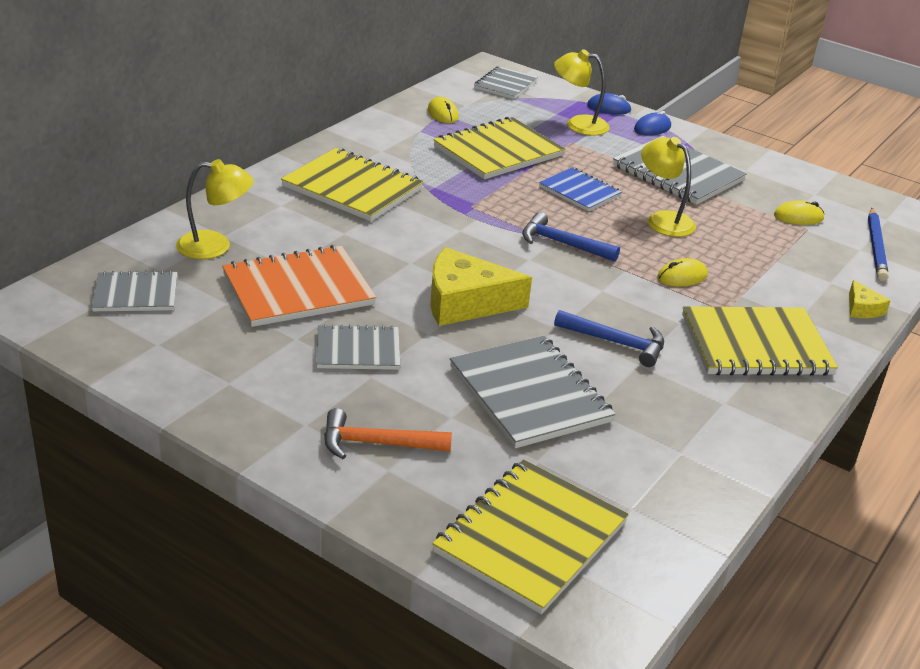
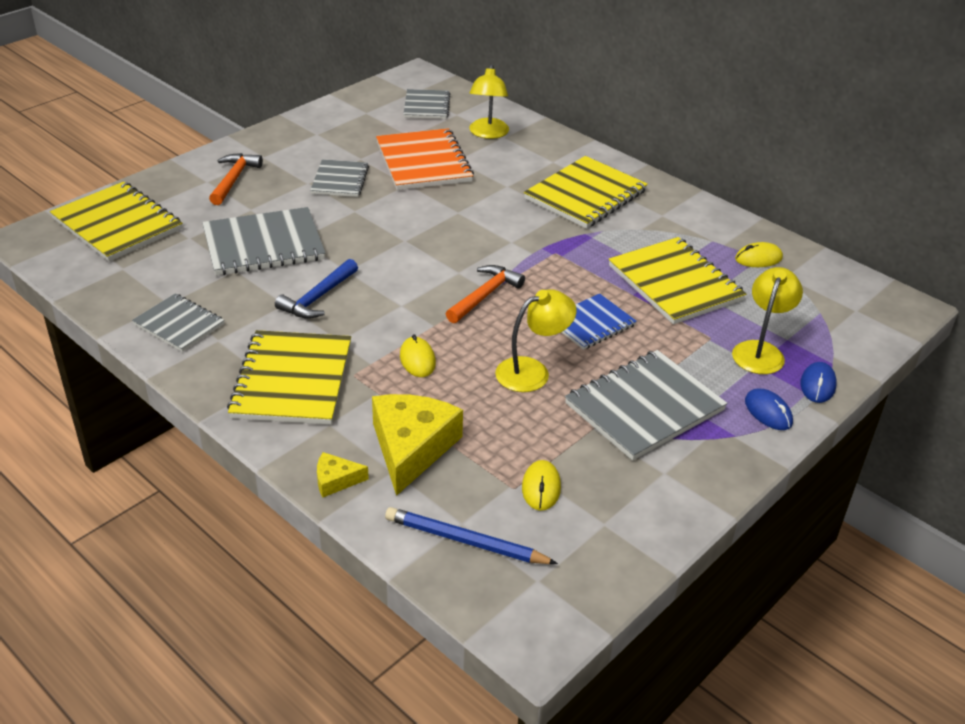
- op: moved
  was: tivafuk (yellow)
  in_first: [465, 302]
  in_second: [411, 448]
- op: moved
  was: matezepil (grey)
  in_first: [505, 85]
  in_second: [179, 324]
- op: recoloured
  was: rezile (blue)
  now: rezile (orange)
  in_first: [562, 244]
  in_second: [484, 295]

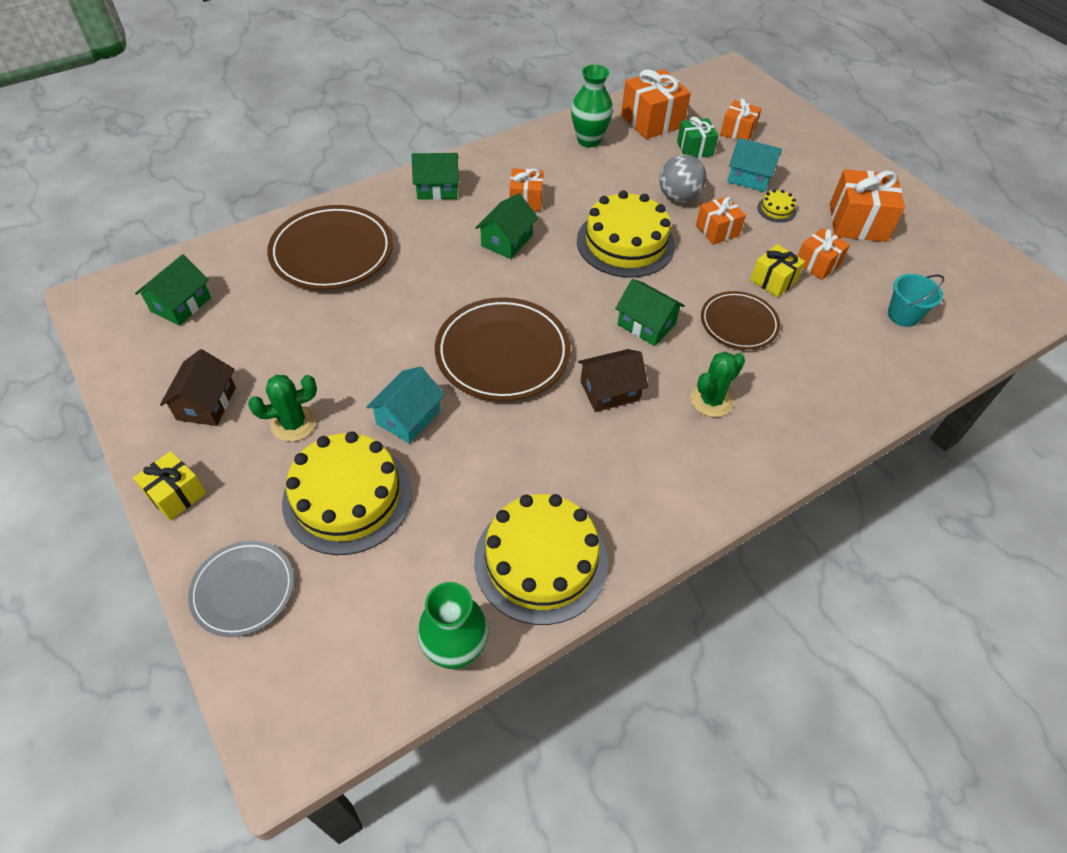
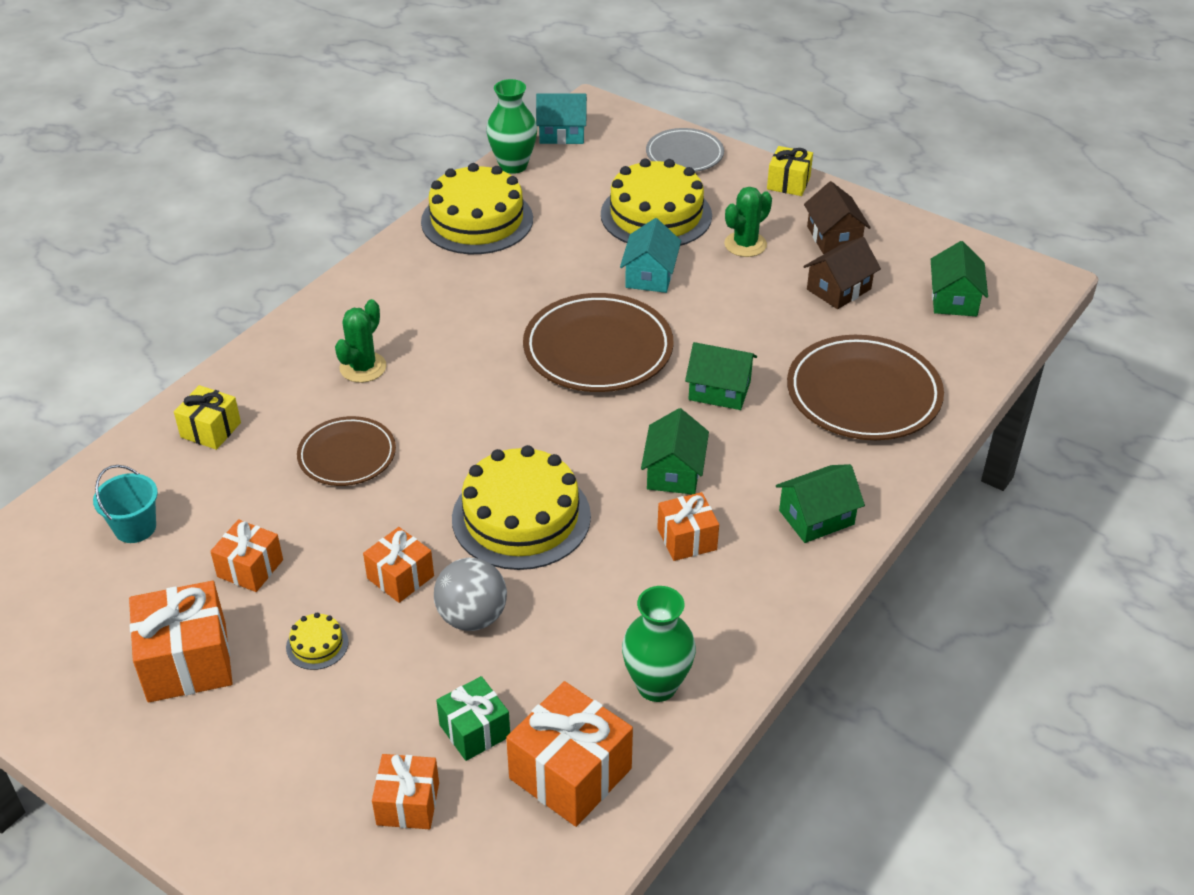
- op: moved
  was: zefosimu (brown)
  in_first: [609, 391]
  in_second: [838, 289]
- op: moved
  was: zefosimu (green)
  in_first: [646, 324]
  in_second: [719, 390]
- op: moved
  was: zefosimu (turquoise)
  in_first: [749, 178]
  in_second: [562, 133]
- op: moved
  was: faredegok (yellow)
  in_first: [773, 280]
  in_second: [210, 430]

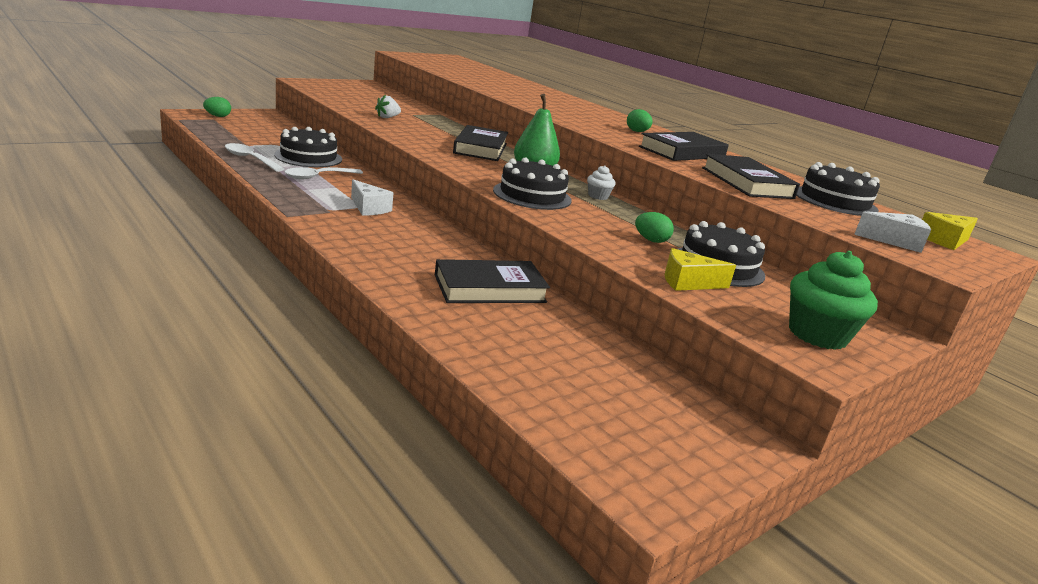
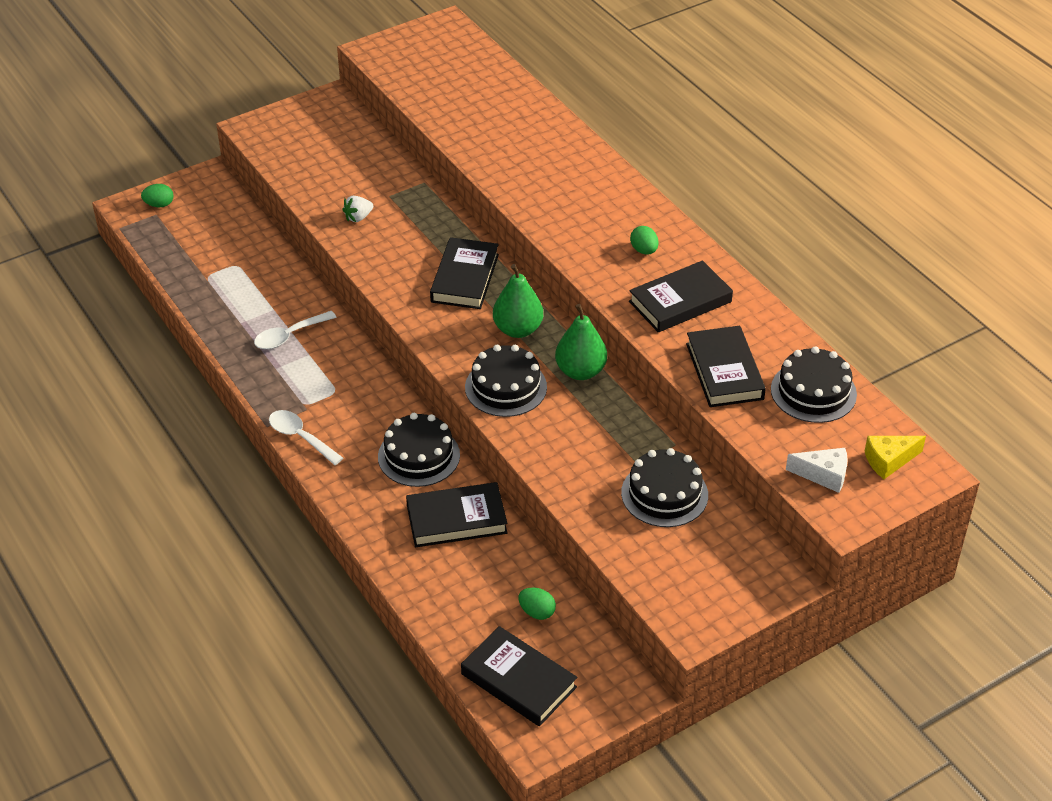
- op: removed
  was: tivafuk (white)
  in_first: [369, 208]
- op: removed
  was: tivafuk (yellow)
  in_first: [688, 282]
- op: removed
  was: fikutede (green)
  in_first: [817, 335]
- op: added
  now: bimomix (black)
  in_second: [518, 680]
- op: moved
  was: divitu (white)
  in_first: [250, 159]
  in_second: [300, 437]
- op: moved
  was: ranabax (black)
  in_first: [308, 157]
  in_second: [419, 456]
- op: moved
  was: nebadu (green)
  in_first: [651, 240]
  in_second: [537, 612]
- op: replaced
  was: fikutede (white)
  now: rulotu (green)
  in_first: [598, 196]
  in_second: [580, 371]

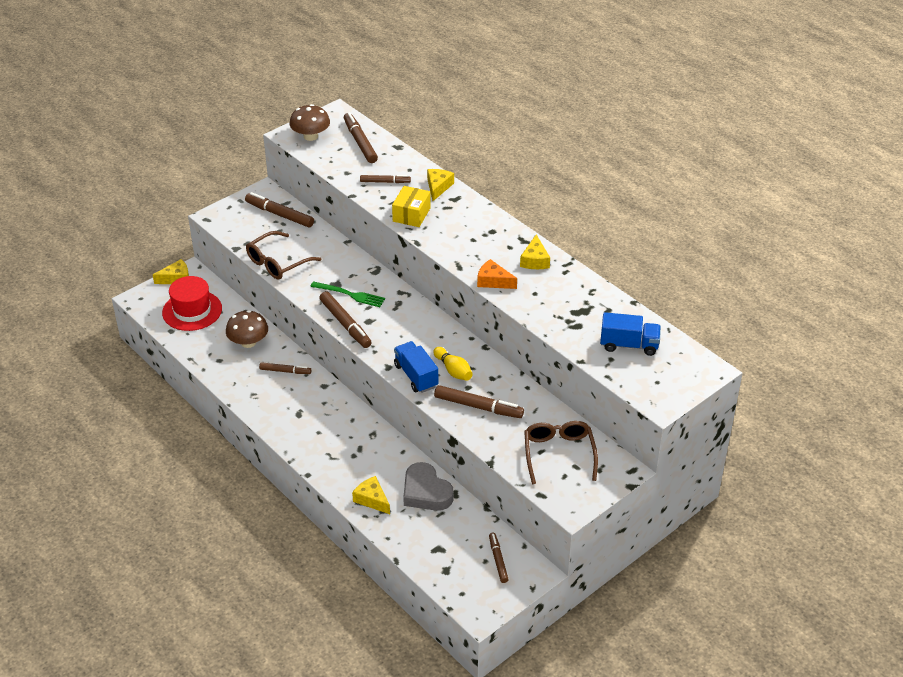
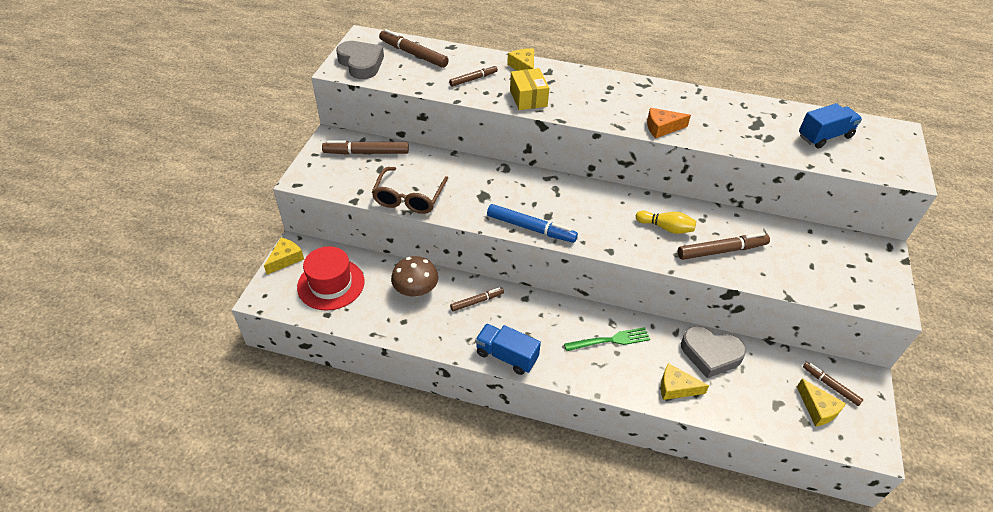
- op: removed
  was: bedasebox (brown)
  in_first: [559, 454]
- op: moved
  was: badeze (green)
  in_first: [350, 294]
  in_second: [610, 340]
- op: moved
  was: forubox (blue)
  in_first: [416, 376]
  in_second: [506, 356]
- op: moved
  was: tivafuk (yellow)
  in_first: [534, 260]
  in_second: [817, 409]
- op: replaced
  was: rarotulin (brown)
  now: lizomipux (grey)
  in_first: [310, 136]
  in_second: [361, 63]
- op: recoloured
  was: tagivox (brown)
  now: tagivox (blue)
  in_first: [345, 324]
  in_second: [531, 228]

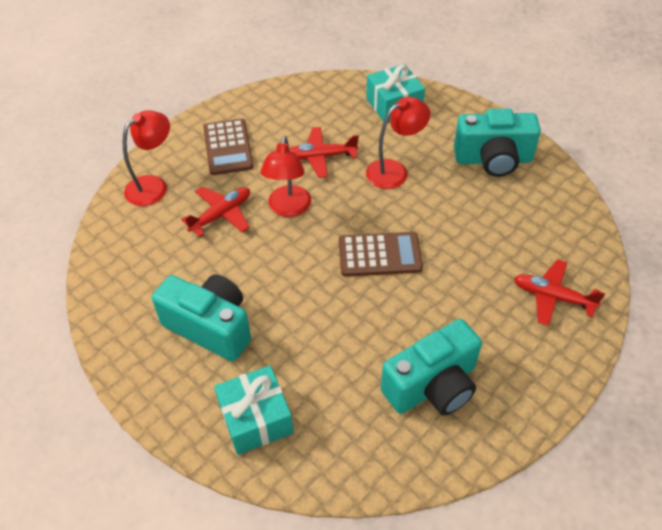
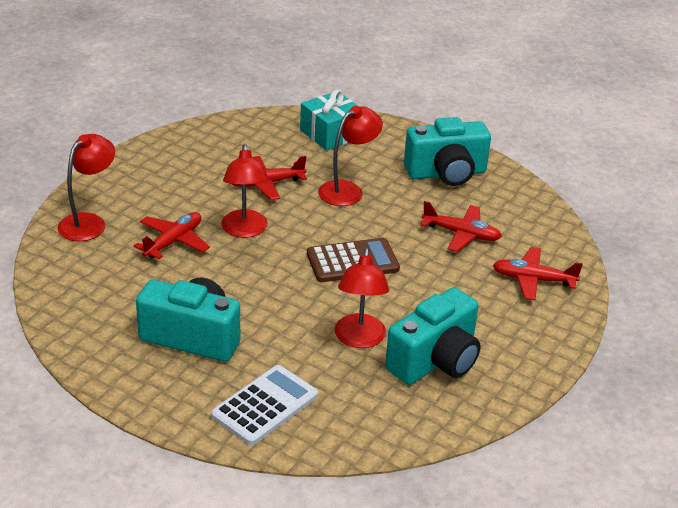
- op: removed
  was: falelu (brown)
  in_first: [228, 147]
- op: added
  now: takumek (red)
  in_second: [359, 339]
- op: added
  now: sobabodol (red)
  in_second: [461, 234]
- op: replaced
  was: faredegok (turquoise)
  now: falelu (white)
  in_first: [256, 419]
  in_second: [265, 405]

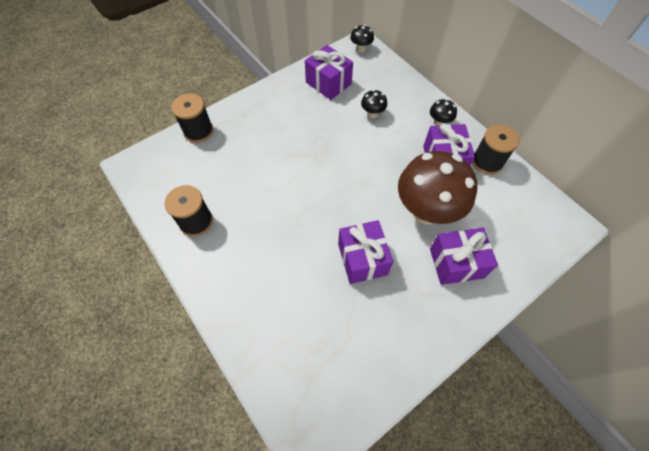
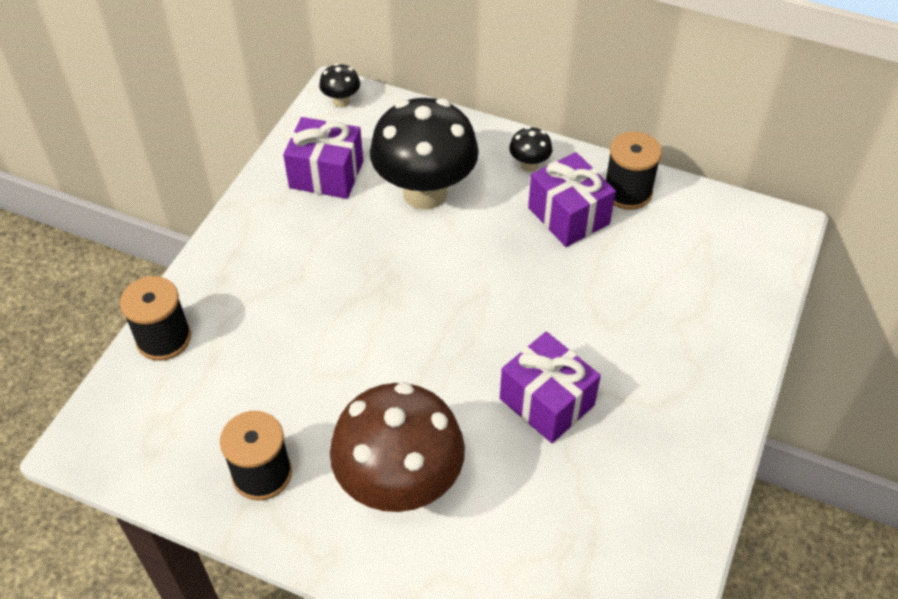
- op: removed
  was: faredegok (purple)
  in_first: [456, 263]
- op: moved
  was: rarotulin (brown)
  in_first: [426, 210]
  in_second: [400, 485]
- op: resized
  was: rarotulin (black)
  in_first: [372, 114]
  in_second: [425, 192]
  ratio: 2.4

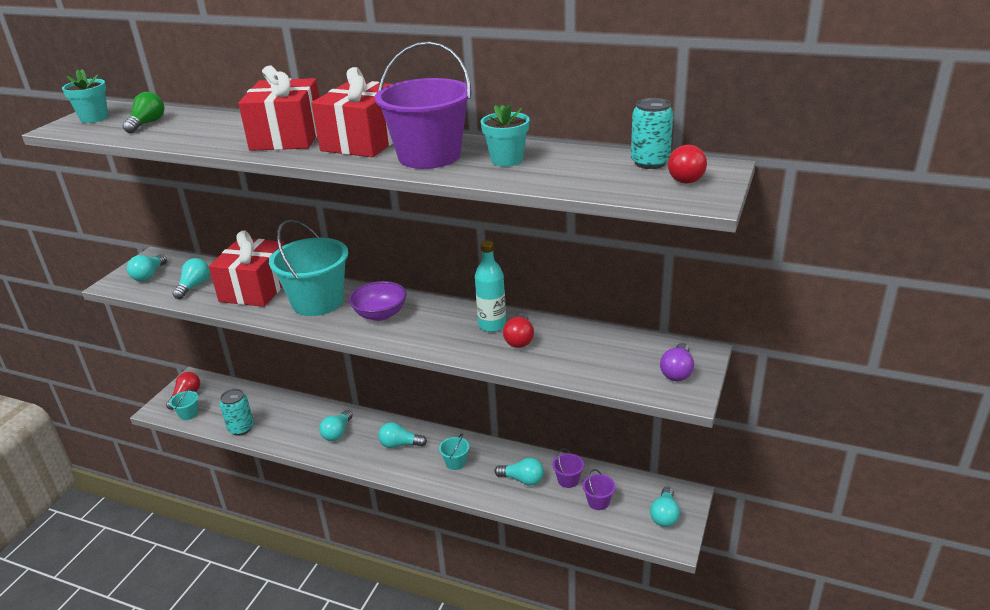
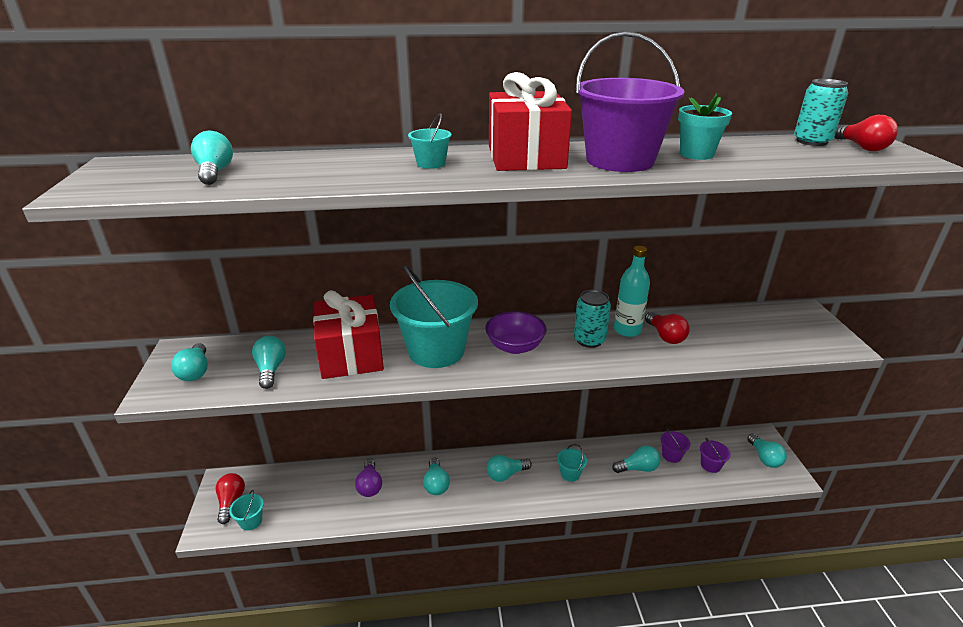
- op: removed
  was: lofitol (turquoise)
  in_first: [94, 118]
- op: moved
  was: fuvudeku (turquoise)
  in_first: [241, 428]
  in_second: [589, 340]
- op: moved
  was: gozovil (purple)
  in_first: [677, 371]
  in_second: [370, 485]
- op: replaced
  was: faredegok (red)
  now: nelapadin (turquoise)
  in_first: [288, 137]
  in_second: [431, 164]
- op: recoloured
  was: gozovil (green)
  now: gozovil (turquoise)
  in_first: [147, 123]
  in_second: [215, 173]

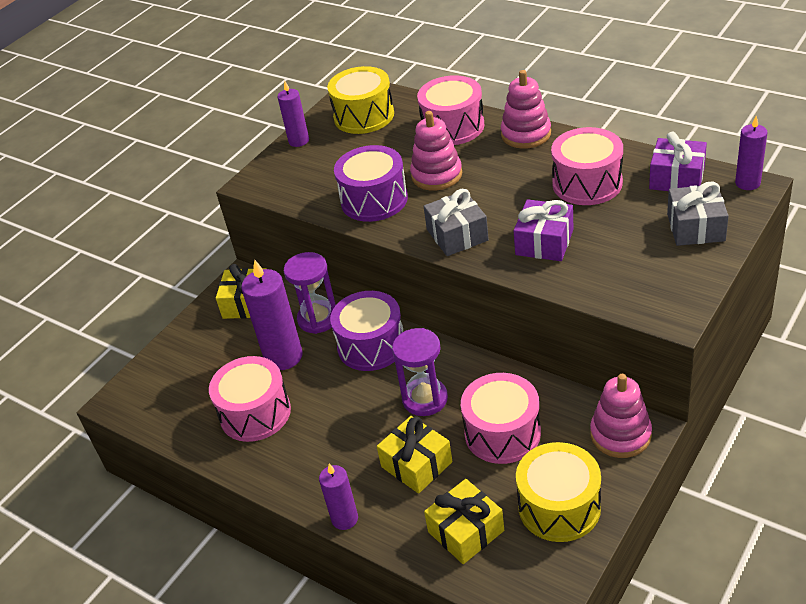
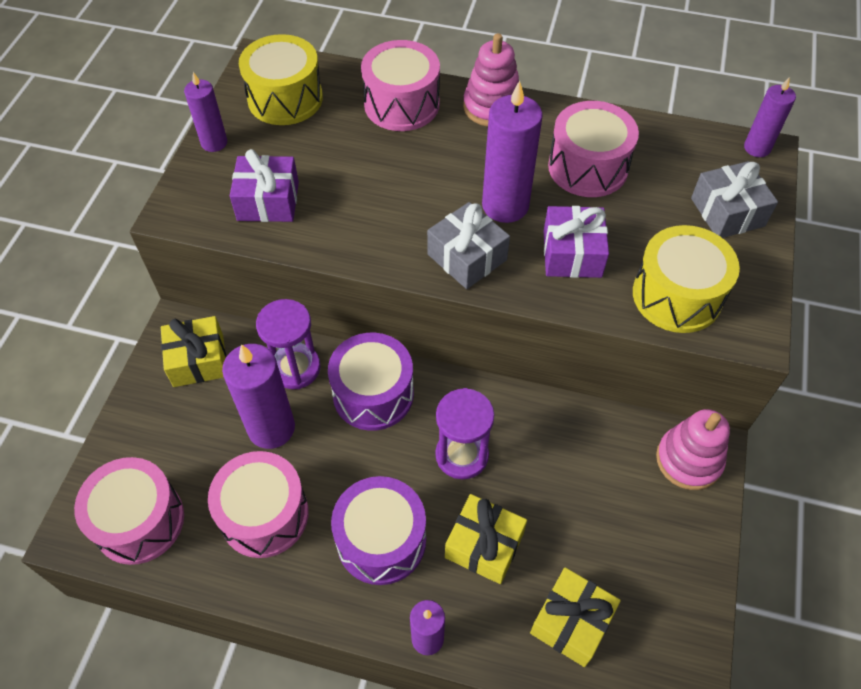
- op: removed
  was: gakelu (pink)
  in_first: [436, 175]
- op: added
  now: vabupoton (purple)
  in_second: [505, 205]
- op: moved
  was: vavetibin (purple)
  in_first: [374, 200]
  in_second: [381, 540]
- op: moved
  was: vavetibin (pink)
  in_first: [502, 433]
  in_second: [139, 521]
- op: moved
  was: vavetibin (yellow)
  in_first: [559, 507]
  in_second: [677, 295]
- op: moved
  was: faredegok (purple)
  in_first: [677, 178]
  in_second: [268, 201]

